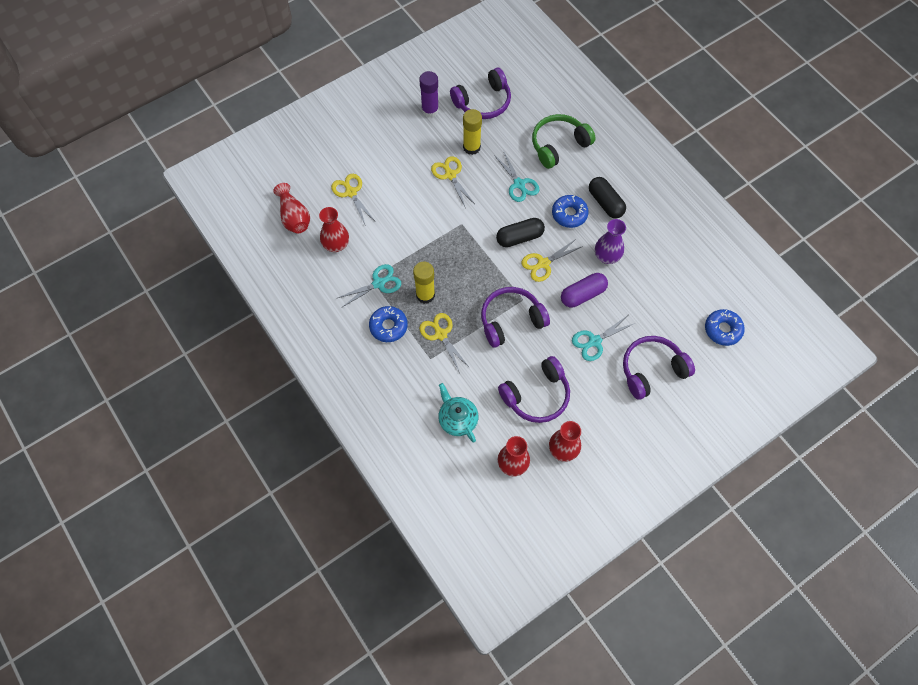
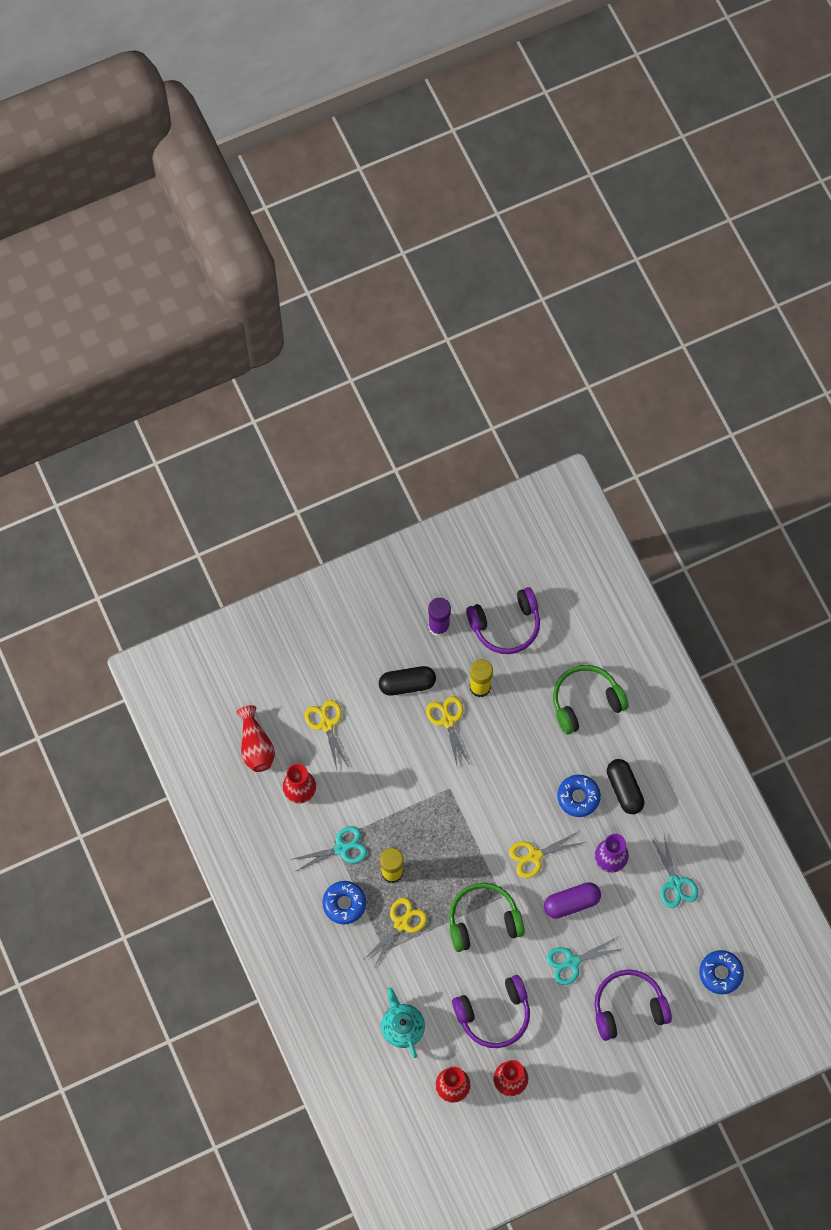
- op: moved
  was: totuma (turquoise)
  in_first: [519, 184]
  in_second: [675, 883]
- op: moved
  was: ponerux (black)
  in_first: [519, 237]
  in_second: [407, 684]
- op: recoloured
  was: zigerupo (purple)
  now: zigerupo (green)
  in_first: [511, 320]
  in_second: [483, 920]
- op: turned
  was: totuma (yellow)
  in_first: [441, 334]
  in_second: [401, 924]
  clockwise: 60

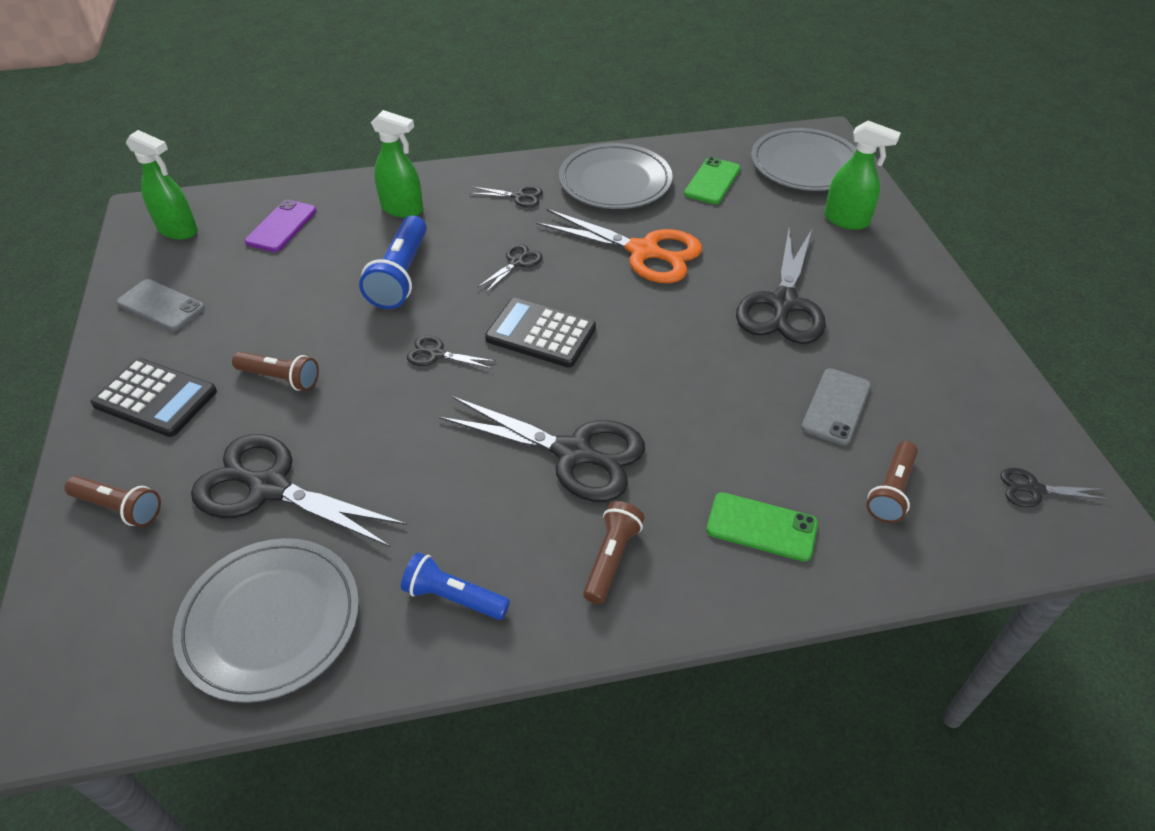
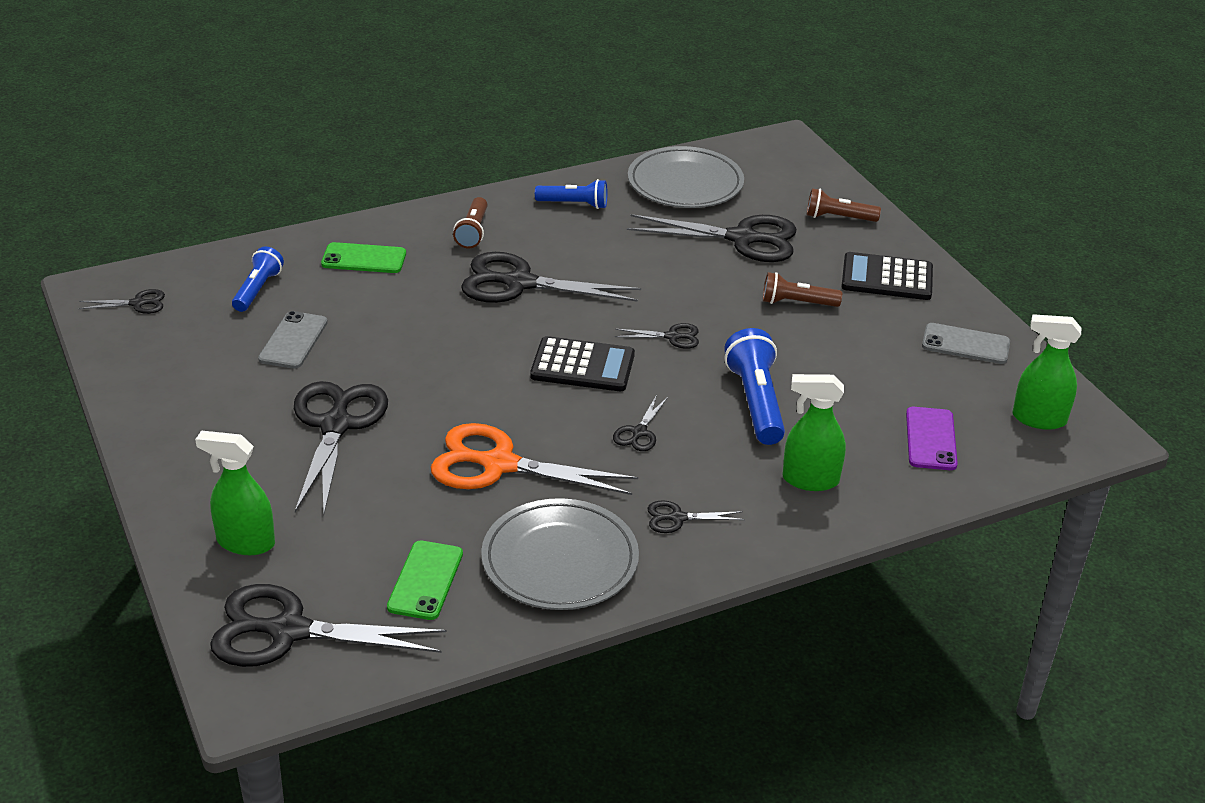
- op: replaced
  was: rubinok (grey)
  now: totuma (black)
  in_first: [805, 165]
  in_second: [289, 631]
- op: recoloured
  was: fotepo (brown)
  now: fotepo (blue)
  in_first: [891, 490]
  in_second: [257, 290]

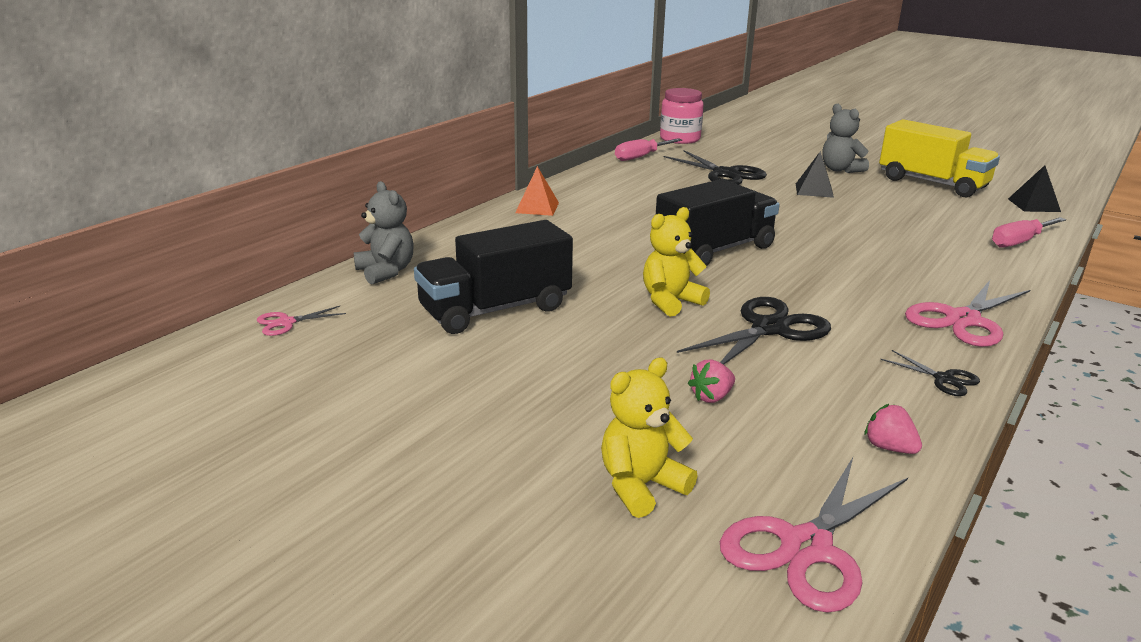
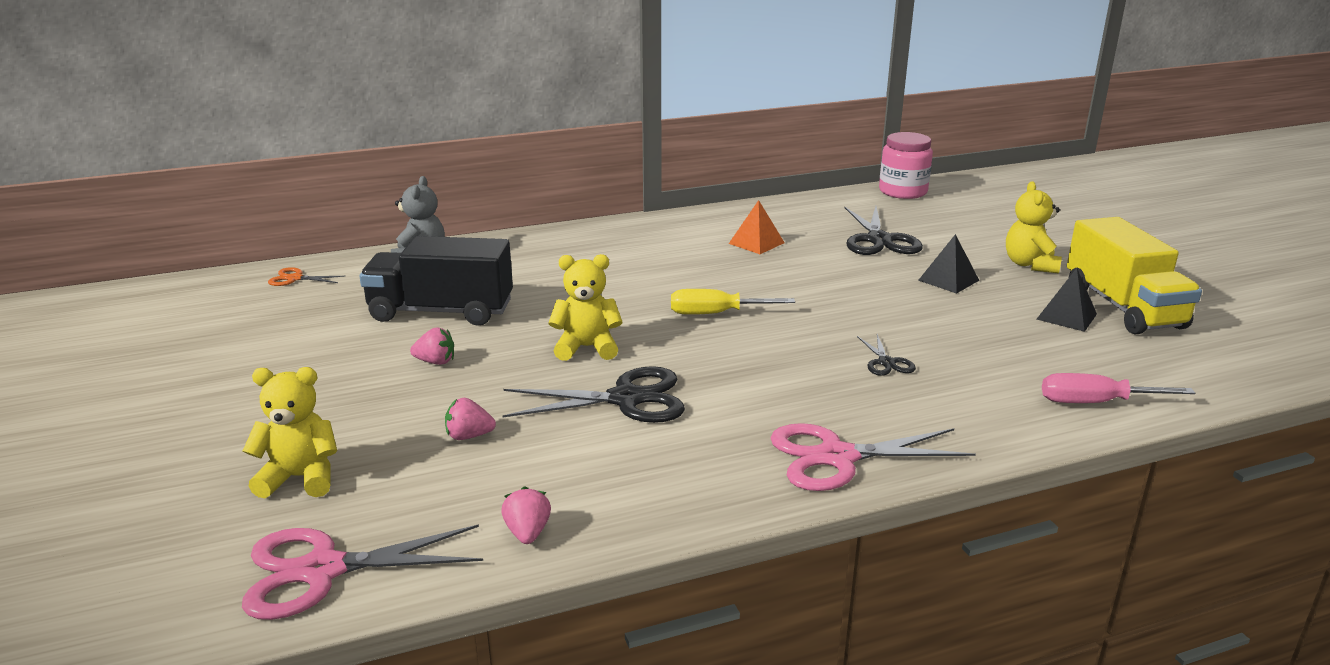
- op: removed
  was: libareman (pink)
  in_first: [641, 157]
- op: added
  now: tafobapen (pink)
  in_second: [435, 362]
- op: moved
  was: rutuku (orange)
  in_first: [537, 207]
  in_second: [756, 243]
- op: moved
  was: totuma (black)
  in_first: [944, 379]
  in_second: [886, 362]
- op: moved
  was: rutuku (black)
  in_first: [1033, 205]
  in_second: [1066, 316]
- op: replaced
  was: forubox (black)
  now: libareman (yellow)
  in_first: [714, 250]
  in_second: [716, 314]
- op: recoloured
  was: totuma (pink)
  now: totuma (orange)
  in_first: [286, 323]
  in_second: [295, 278]
- op: recoloured
  was: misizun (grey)
  now: misizun (yellow)
  in_first: [840, 170]
  in_second: [1030, 265]

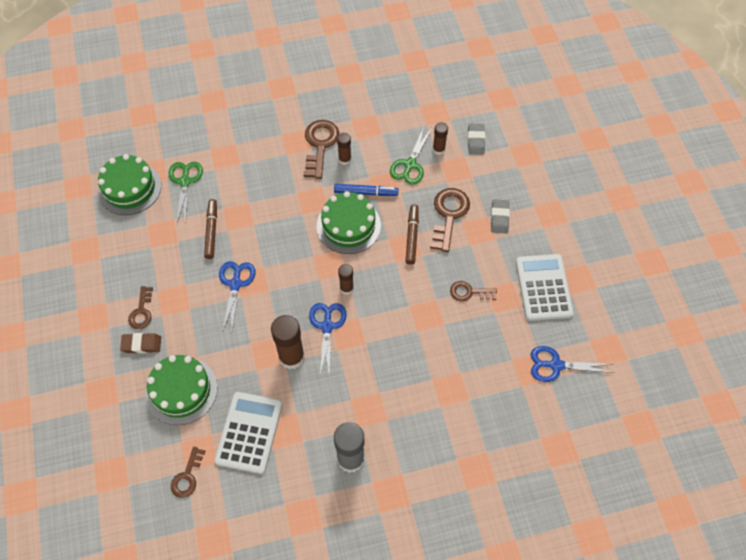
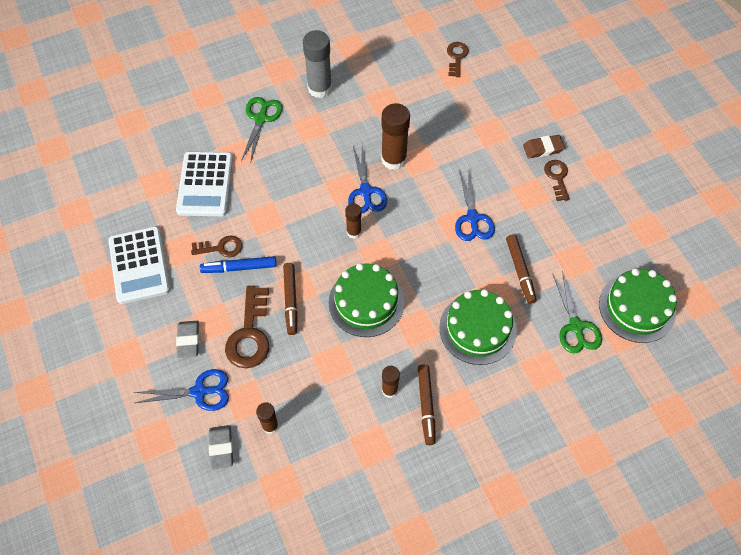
- op: moved
  was: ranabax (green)
  in_first: [181, 390]
  in_second: [477, 329]
- op: moved
  was: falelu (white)
  in_first: [249, 432]
  in_second: [205, 184]
- op: moved
  was: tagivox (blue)
  in_first: [366, 192]
  in_second: [239, 268]
- op: moved
  was: totuma (green)
  in_first: [410, 165]
  in_second: [261, 119]
- op: moved
  was: totuma (blue)
  in_first: [556, 365]
  in_second: [199, 392]
- op: replaced
  was: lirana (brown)
  now: tagivox (brown)
  in_first: [320, 145]
  in_second: [426, 406]

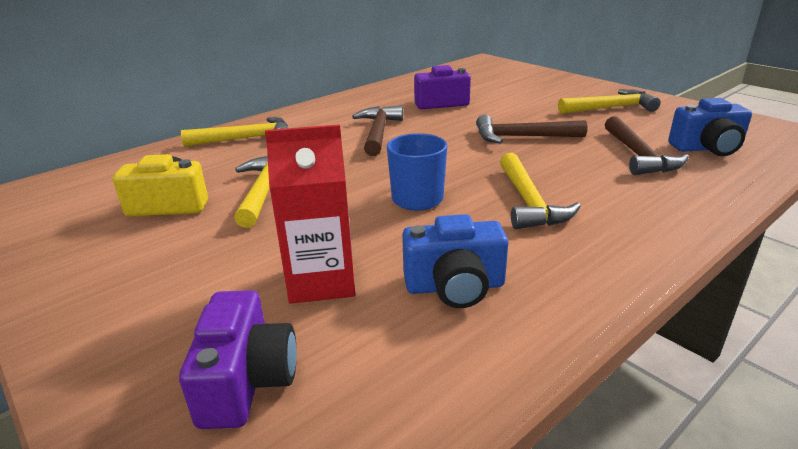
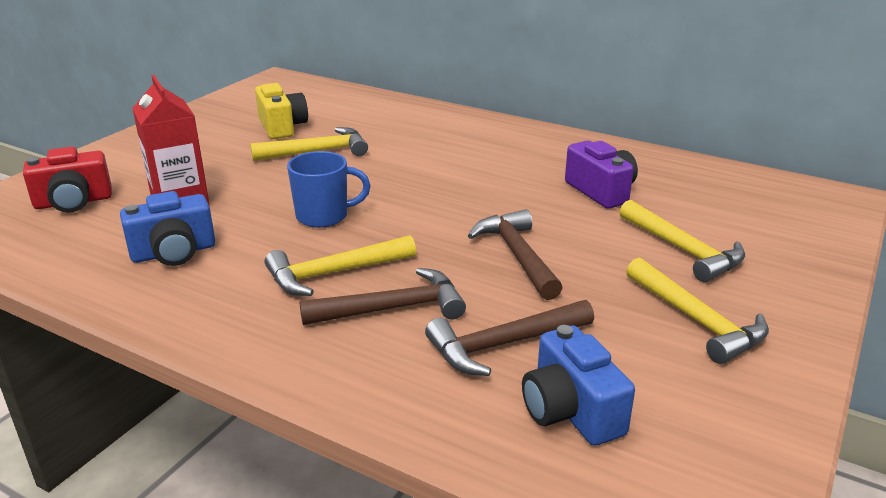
- op: moved
  was: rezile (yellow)
  in_first: [246, 139]
  in_second: [683, 250]
- op: moved
  was: rezile (brown)
  in_first: [378, 132]
  in_second: [392, 309]
- op: recoloured
  was: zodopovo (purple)
  now: zodopovo (red)
  in_first: [247, 381]
  in_second: [73, 202]
- op: turned
  was: zodopovo (blue)
  in_first: [455, 287]
  in_second: [174, 252]
  clockwise: -90

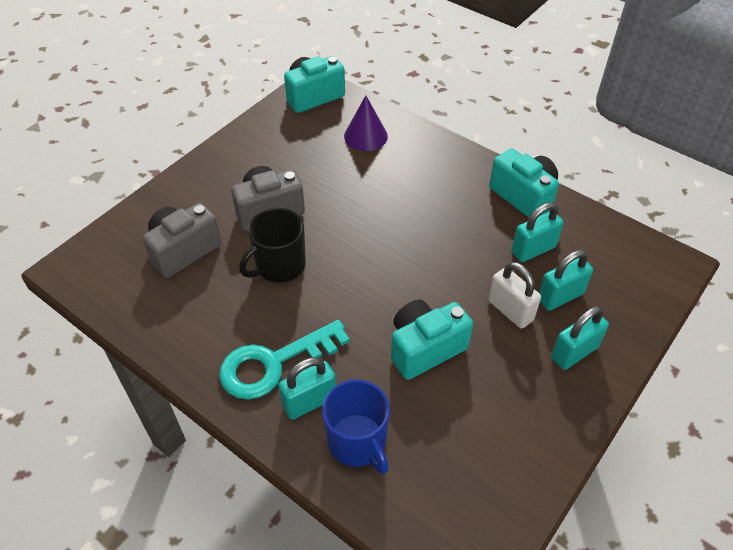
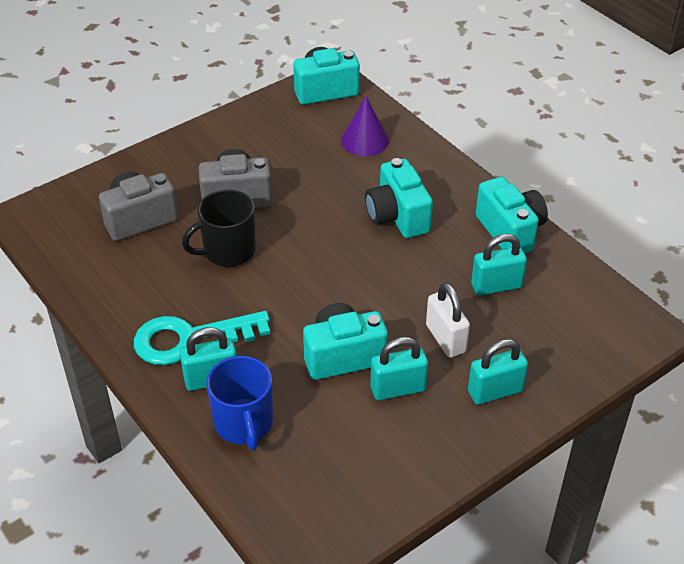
- op: added
  now: zodopovo (turquoise)
  in_second: [397, 216]
- op: moved
  was: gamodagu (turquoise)
  in_first: [560, 296]
  in_second: [398, 389]

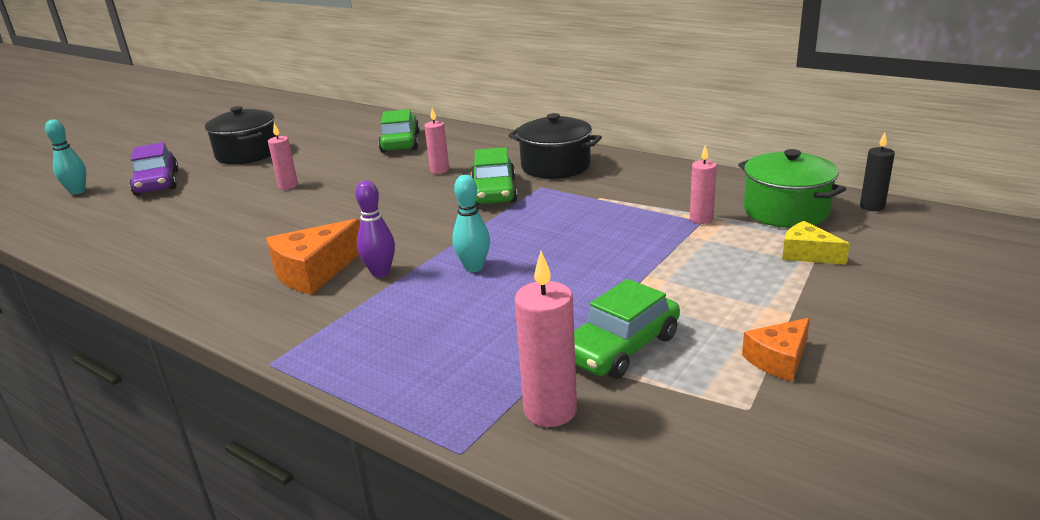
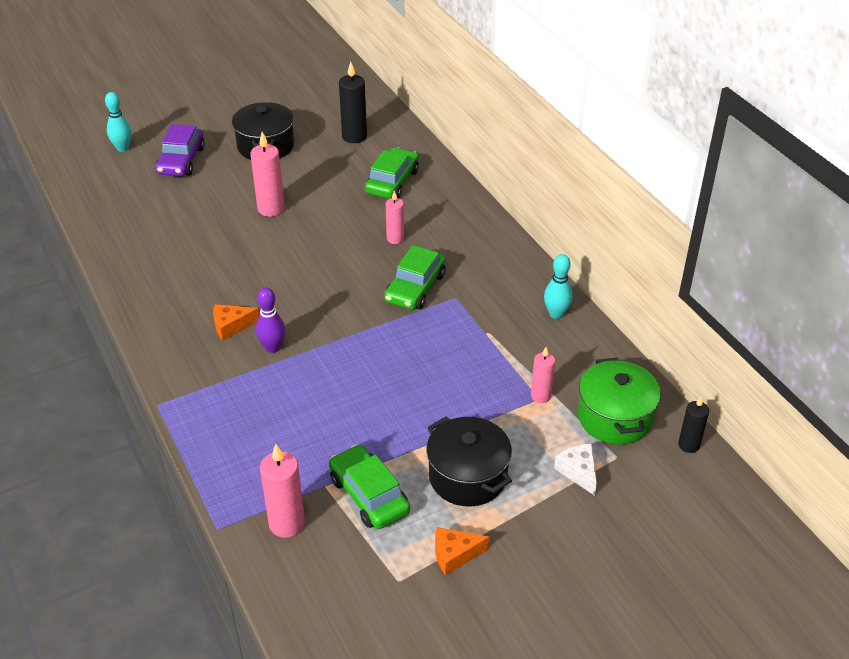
- op: added
  now: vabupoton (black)
  in_second: [354, 136]
- op: moved
  was: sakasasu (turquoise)
  in_first: [474, 267]
  in_second: [556, 314]
- op: moved
  was: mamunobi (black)
  in_first: [555, 166]
  in_second: [467, 476]
- op: recoloured
  was: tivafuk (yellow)
  now: tivafuk (white)
  in_first: [807, 254]
  in_second: [578, 472]
- op: turned
  was: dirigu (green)
  in_first: [621, 347]
  in_second: [369, 495]
  clockwise: 75
- op: resized
  was: tivafuk (orange)
  in_first: [314, 272]
  in_second: [231, 326]
  ratio: 0.61
- op: resized
  was: vabupoton (pink)
  in_first: [288, 186]
  in_second: [271, 209]
  ratio: 1.58

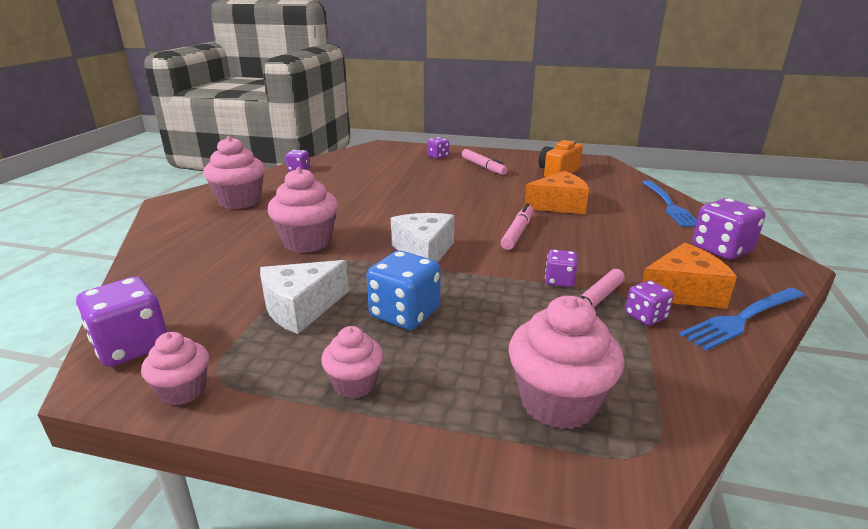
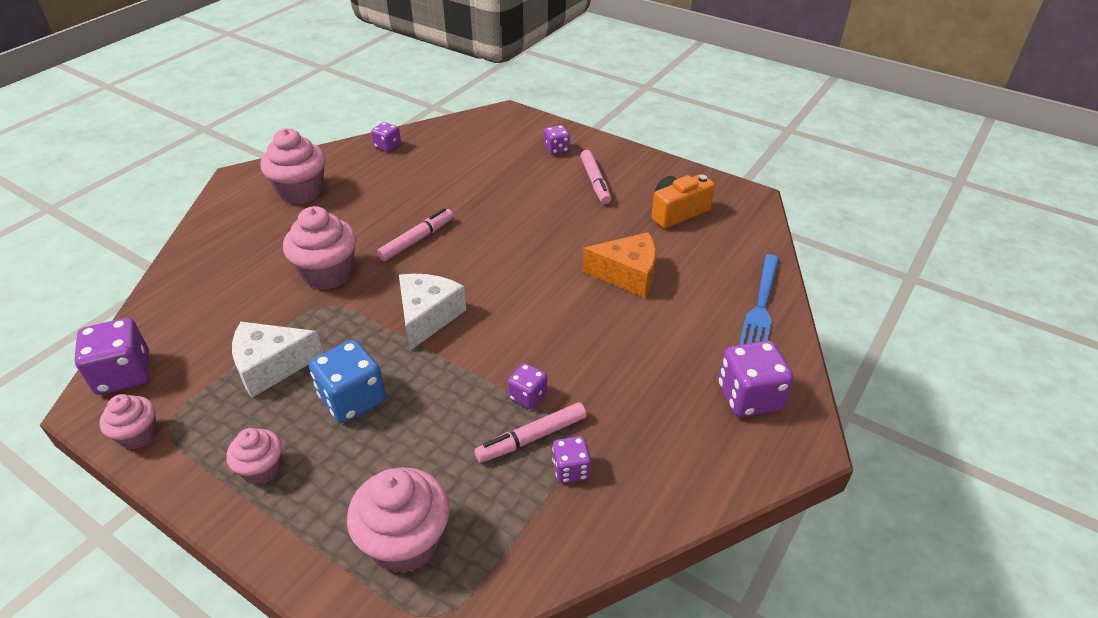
- op: removed
  was: tivafuk (orange)
  in_first: [683, 292]
- op: removed
  was: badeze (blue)
  in_first: [742, 319]
- op: moved
  was: tagivox (pink)
  in_first: [517, 232]
  in_second: [417, 240]

